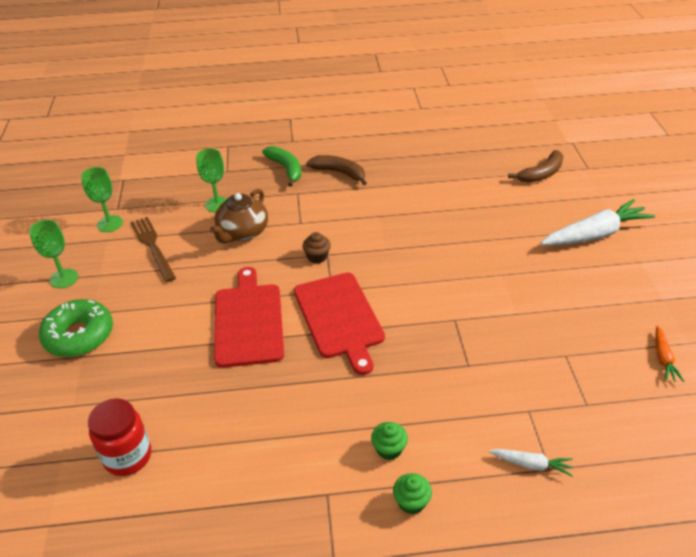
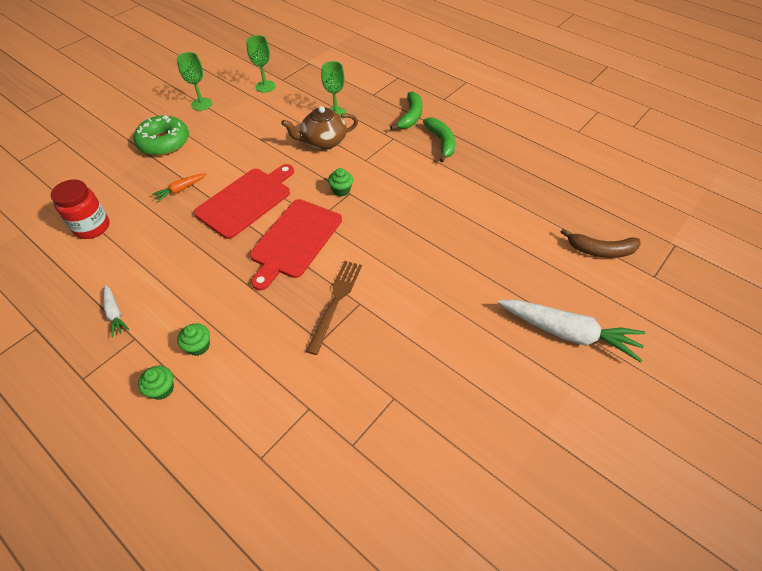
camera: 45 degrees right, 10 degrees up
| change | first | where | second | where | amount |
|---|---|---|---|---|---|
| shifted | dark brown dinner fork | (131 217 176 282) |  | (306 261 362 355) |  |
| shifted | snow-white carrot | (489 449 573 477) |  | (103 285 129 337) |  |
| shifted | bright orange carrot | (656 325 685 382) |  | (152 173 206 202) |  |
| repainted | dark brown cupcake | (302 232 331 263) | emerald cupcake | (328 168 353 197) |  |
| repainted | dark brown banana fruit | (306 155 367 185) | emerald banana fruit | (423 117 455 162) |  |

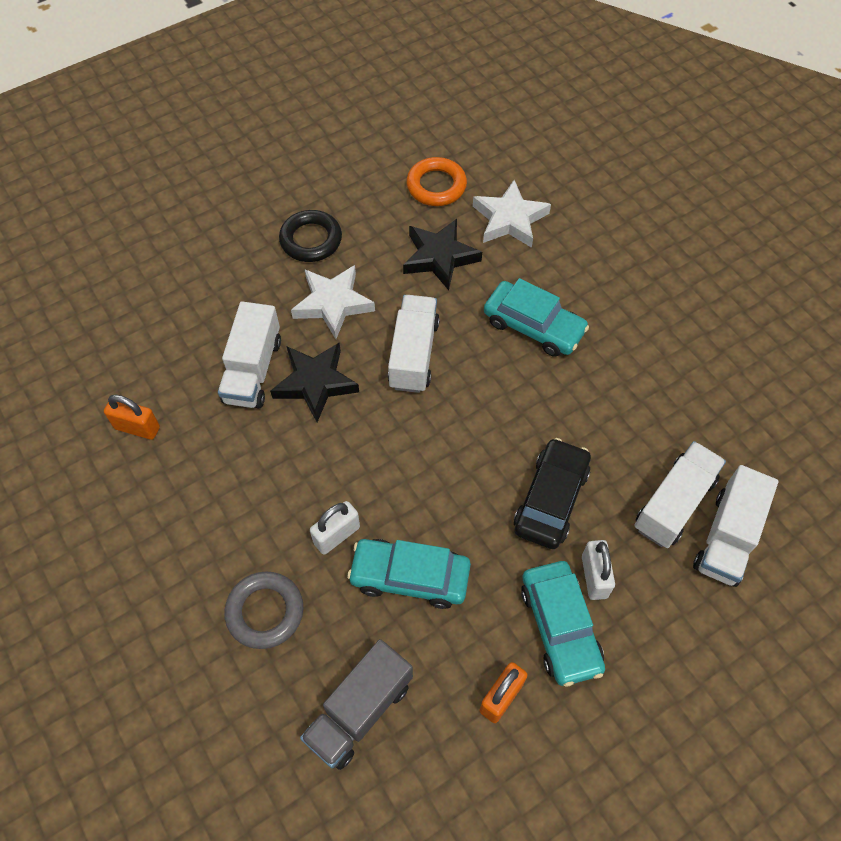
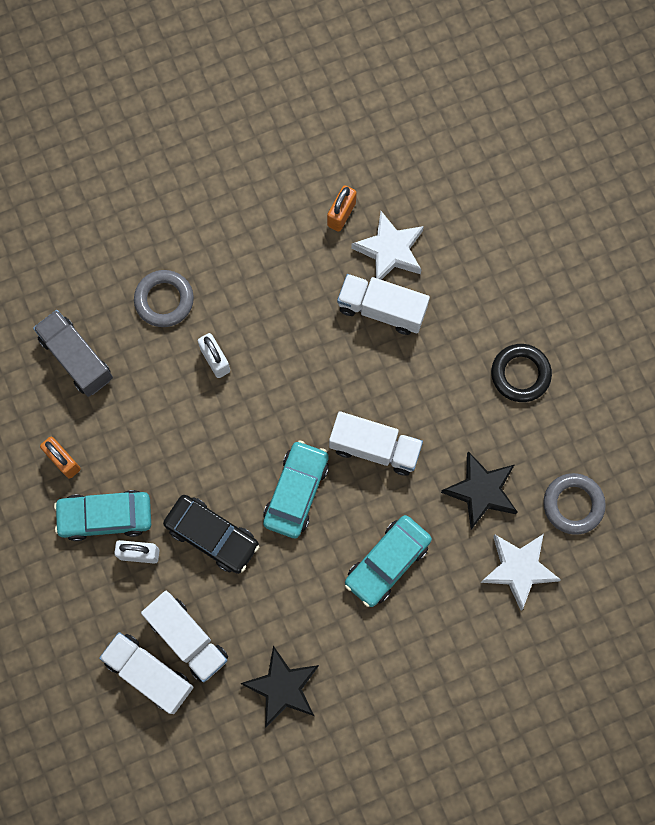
camera: 100 degrees right, 15 degrees up
| change | first | where | second | where | amount |
|---|---|---|---|---|---|
| shifted | ebony five-pointed star | (270 342 359 422) |  | (240 646 319 728) |  |
| shifted | snow-white five-pointed star | (291 265 375 339) |  | (351 211 424 280) |  |
| shifted | teal car | (347 539 471 609) |  | (263 440 329 538) |  |
| repainted | bright orange ring | (406 157 467 206) | grey ring | (543 473 606 535) |  |

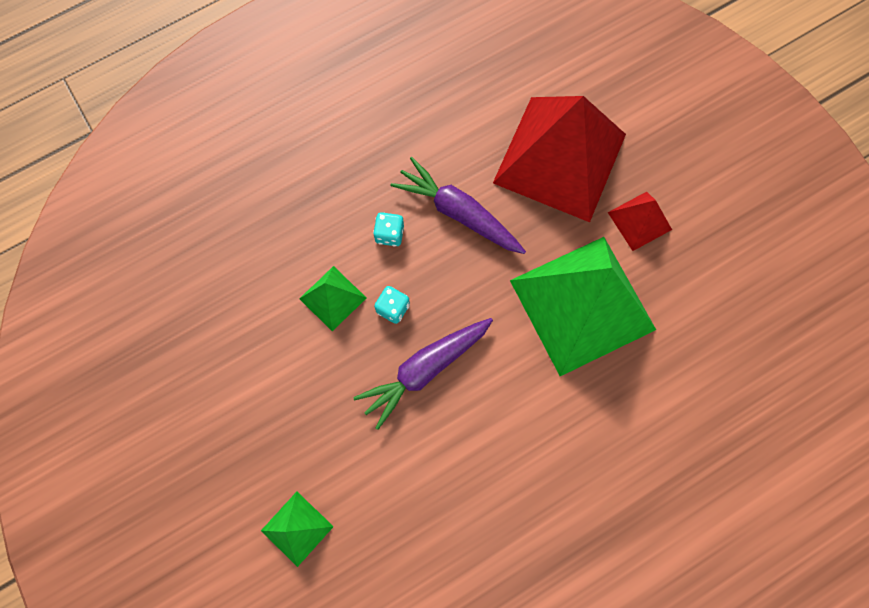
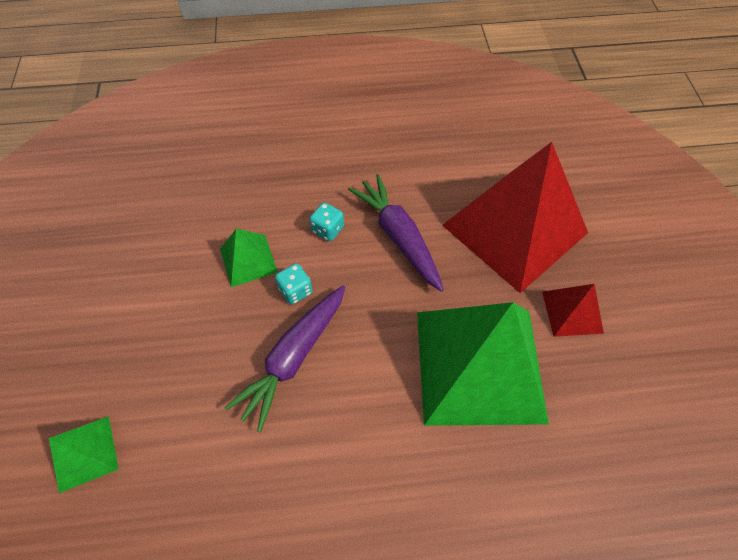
camera: 25 degrees right, 15 degrees down
| change | first | where | second | where | amount |
|---|---|---|---|---|---|
| rotated | royal purple carrot | (353 318 493 430) |  | (225 285 345 432) | 45 degrees counterclockwise |

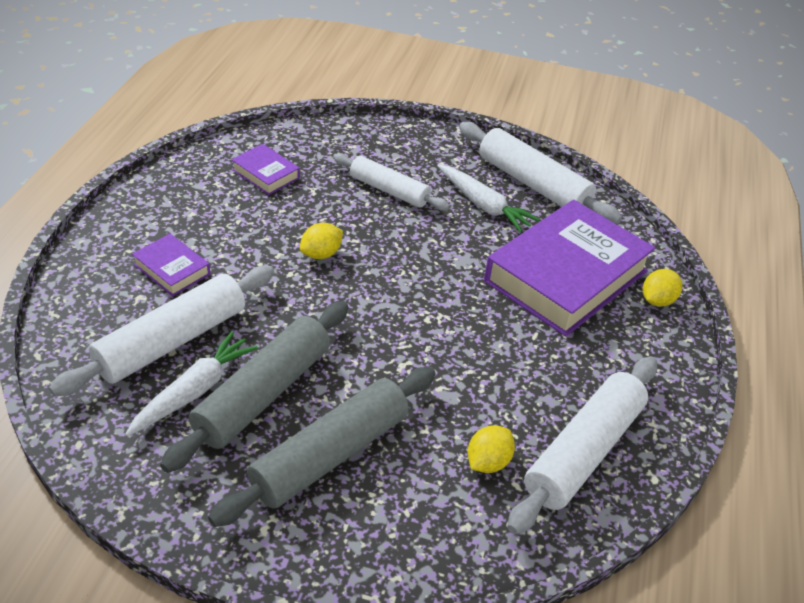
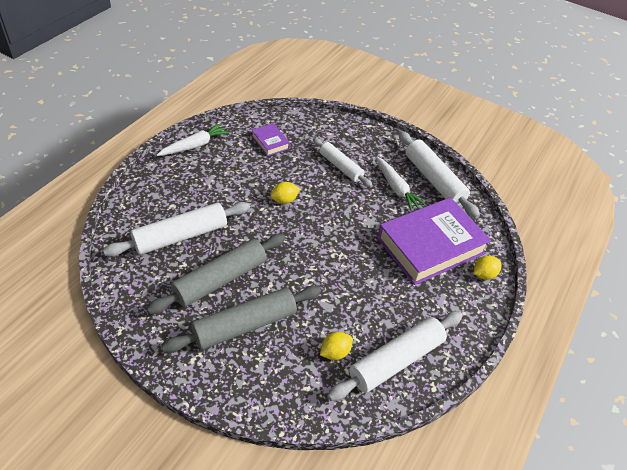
camera: 15 degrees right, 5 degrees up
| change | first | where | second | where | amount |
|---|---|---|---|---|---|
| gone | royal purple hardcover | (132 234 211 296) |  |  |  |
| shifted | snow-white carrot | (125 331 258 436) |  | (157 123 230 156) |  |

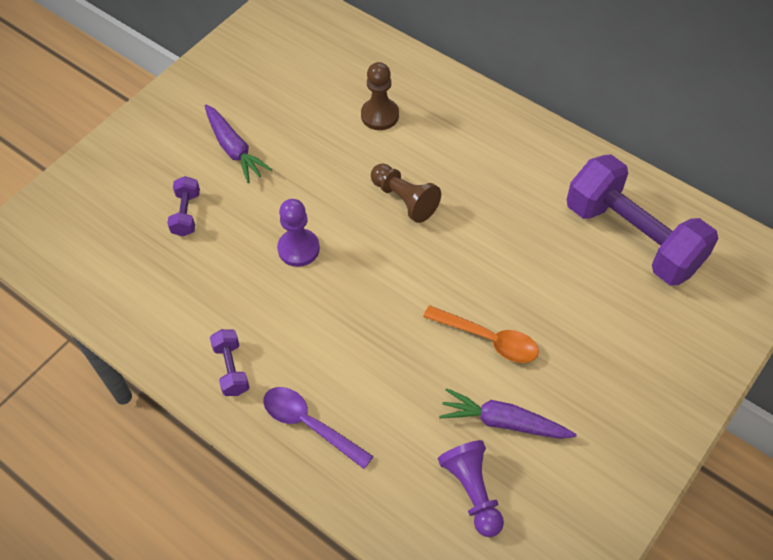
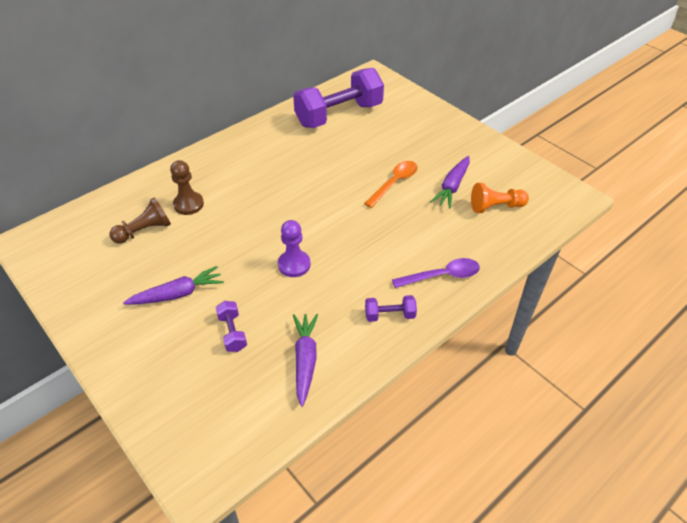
camera: 80 degrees left, 10 degrees down
| change | first | where | second | where | amount |
|---|---|---|---|---|---|
| new |  |  | royal purple carrot | (293 314 318 407) |  |
| shifted | dark brown chess pawn | (371 164 441 223) |  | (110 197 171 244) |  |
| repainted | royal purple chess pawn | (438 440 504 537) | bright orange chess pawn | (471 183 529 213) |  |
| rotated | royal purple hand weight | (167 176 200 236) |  | (216 301 247 352) | 60 degrees clockwise |
| rotated | royal purple teaspoon | (263 387 373 469) |  | (392 258 480 288) | 150 degrees counterclockwise |

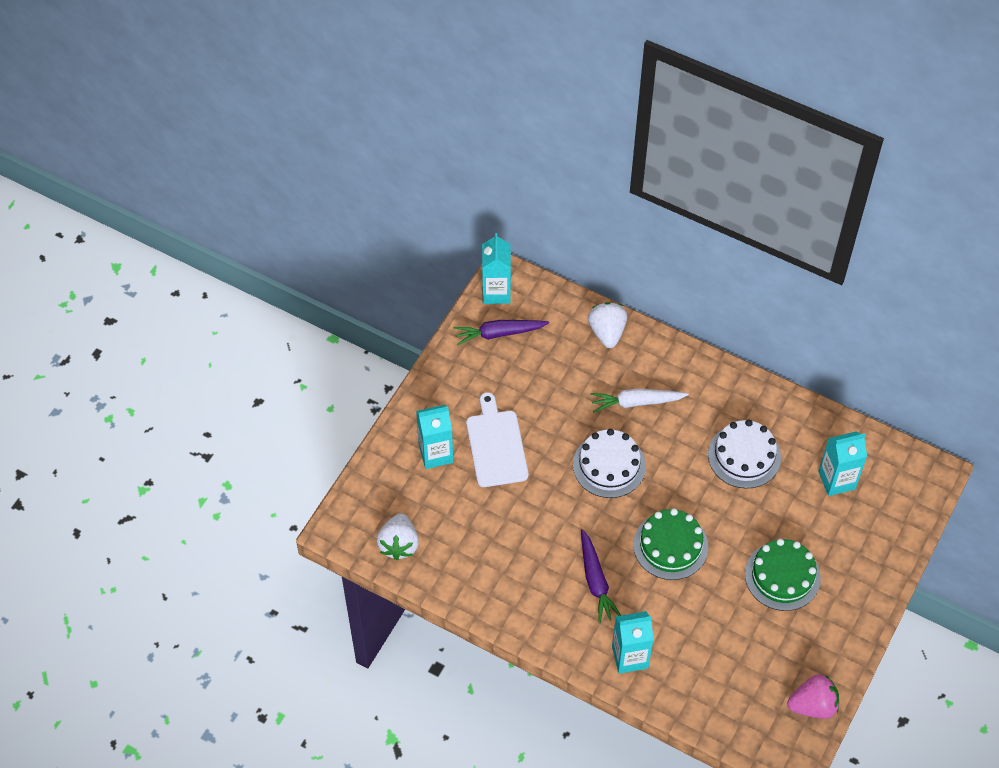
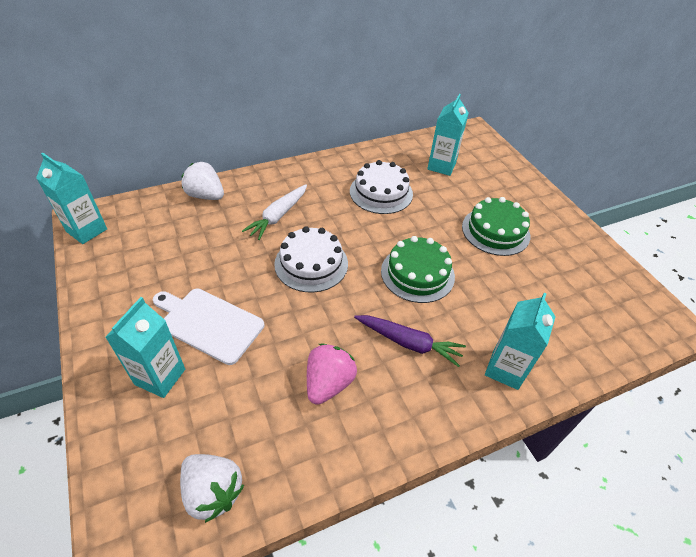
camera: 55 degrees left, 10 degrees down
| change | first | where | second | where | amount |
|---|---|---|---|---|---|
| gone | royal purple carrot | (453 320 549 346) |  |  |  |
| shifted | rose-pink strawberry | (787 674 839 719) |  | (307 343 357 405) |  |

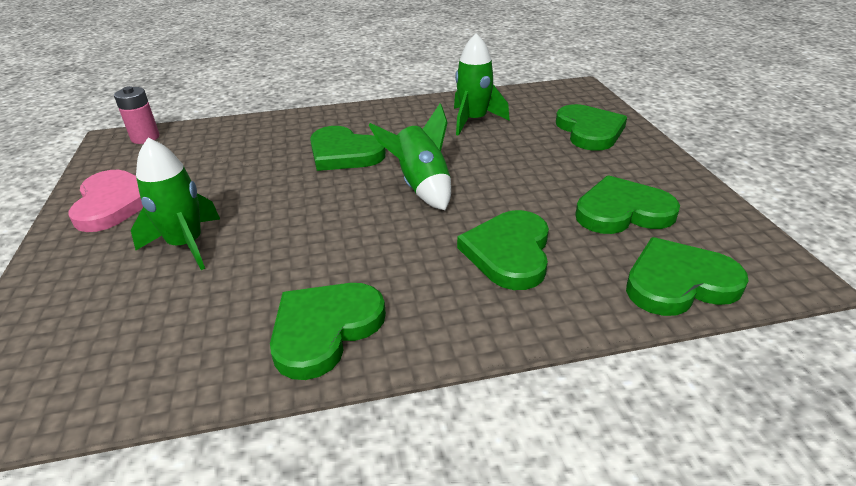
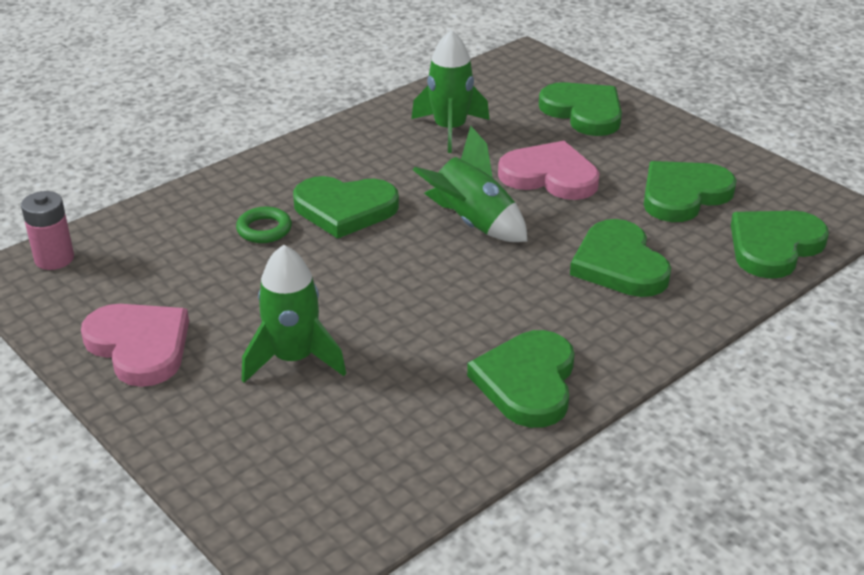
camera: 30 degrees left, 0 degrees up
| change | first | where | second | where | amount |
|---|---|---|---|---|---|
| new |  |  | emerald ring | (236 207 292 243) |  |
| new |  |  | rose-pink heart | (498 141 600 200) |  |

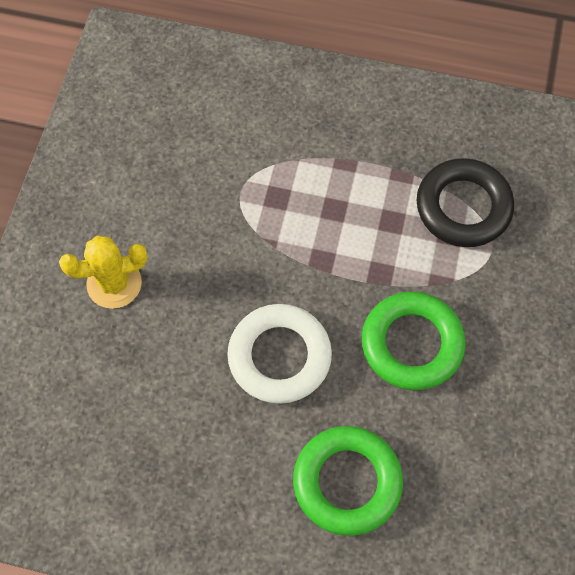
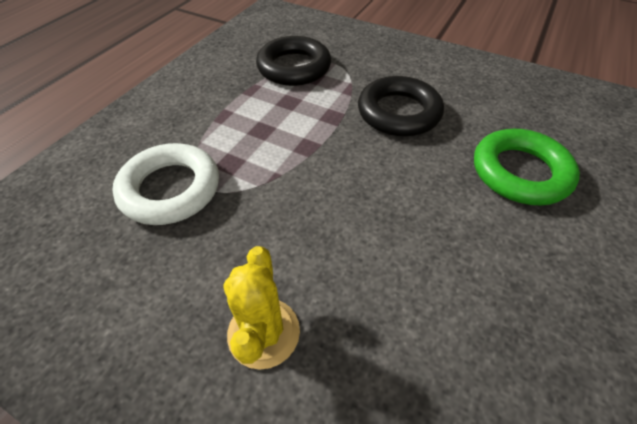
camera: 75 degrees left, 15 degrees down
| change | first | where | second | where | amount |
|---|---|---|---|---|---|
| shifted | snow-white ring | (227 304 332 404) |  | (112 143 219 225) |  |
| repainted | emerald ring | (362 292 465 390) | ebony ring | (358 76 444 136) |  |

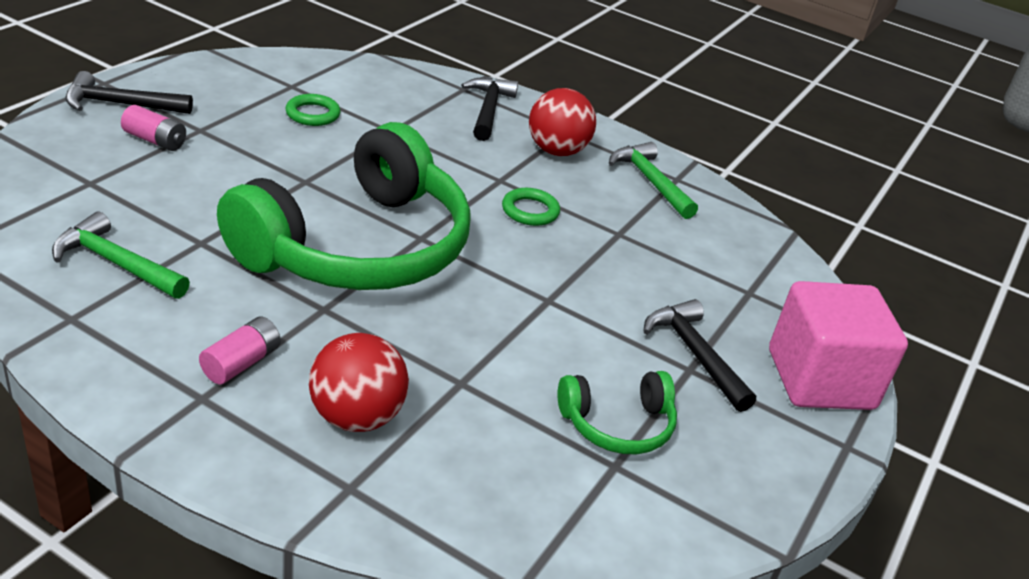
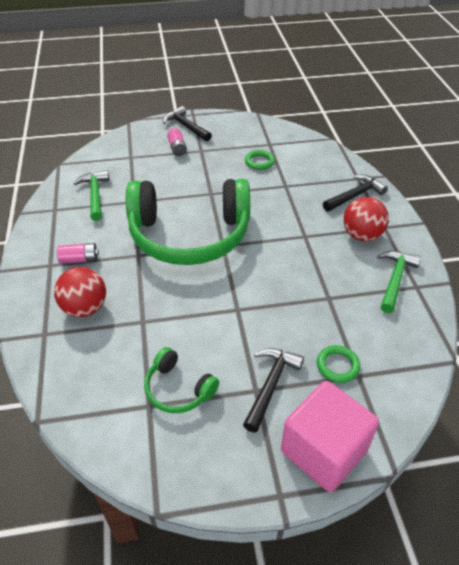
camera: 55 degrees right, 10 degrees up
| change | first | where | second | where | amount |
|---|---|---|---|---|---|
| shifted | emerald ring | (502 188 560 226) |  | (317 345 360 383) |  |

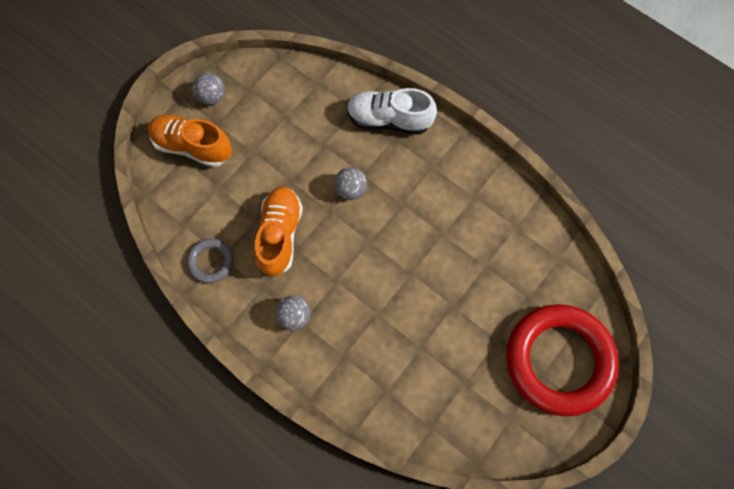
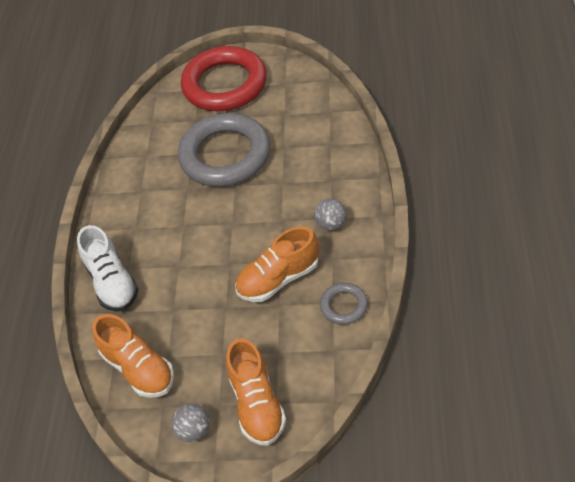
camera: 120 degrees left, 20 degrees down
| change | first | where | second | where | amount |
|---|---|---|---|---|---|
| gone | grey sphere | (334 167 367 200) |  |  |  |
| new |  |  | bright orange sneaker | (92 314 174 398) |  |
| new |  |  | grey ring | (178 113 270 187) |  |

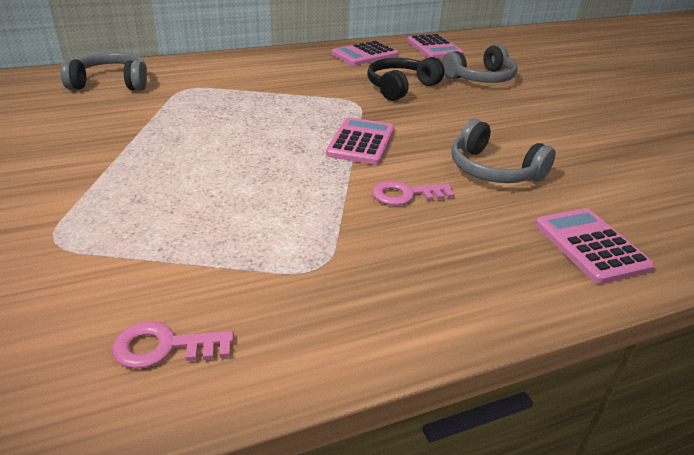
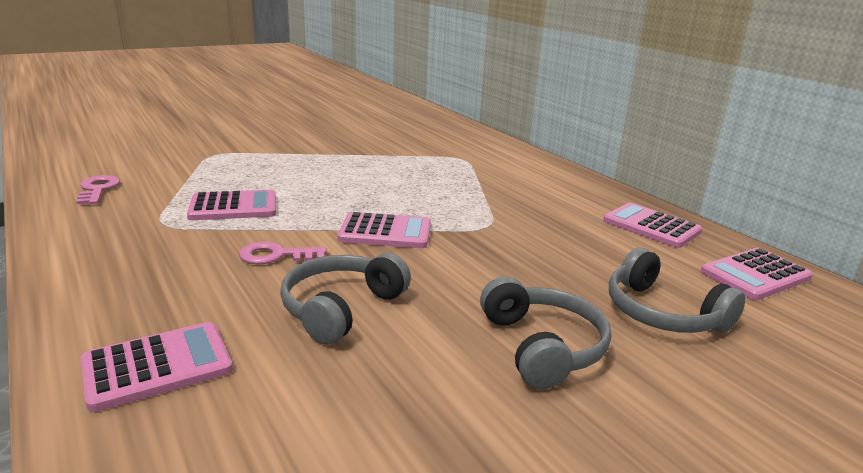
camera: 80 degrees right, 10 degrees down
| change | first | where | second | where | amount |
|---|---|---|---|---|---|
| gone | ebony headphones | (367 57 445 101) |  |  |  |
| new |  |  | rose-pink adding machine | (187 190 276 220) |  |
| shifted | grey headphones | (60 53 147 91) |  | (480 277 611 389) |  |
| rotated | rose-pink latchkey | (372 181 455 205) |  | (239 241 327 264) | 75 degrees counterclockwise |

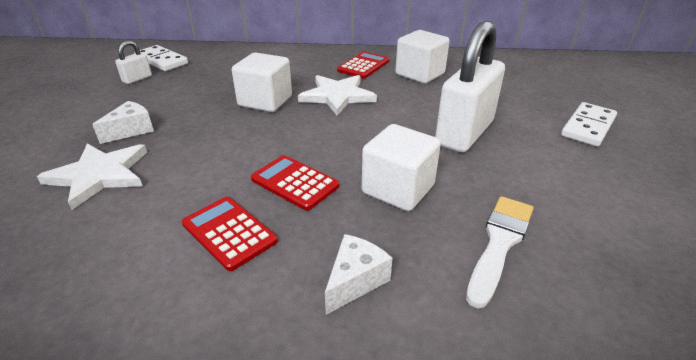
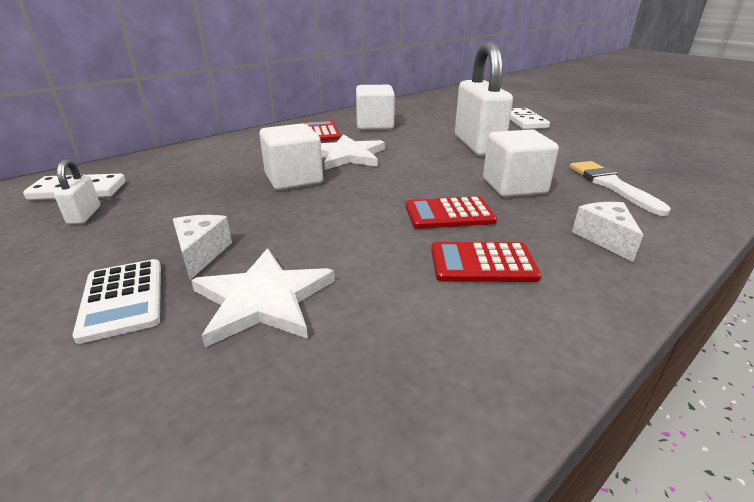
camera: 45 degrees left, 5 degrees down
| change | first | where | second | where | amount |
|---|---|---|---|---|---|
| new |  |  | snow-white adding machine | (72 259 161 344) |  |

